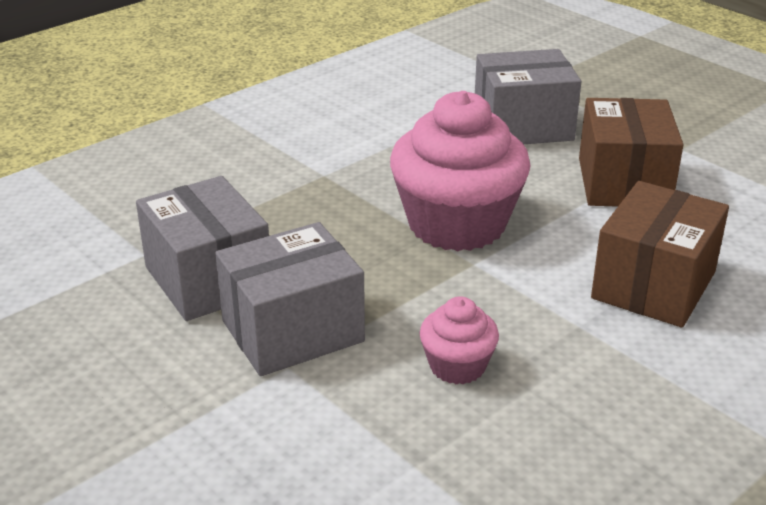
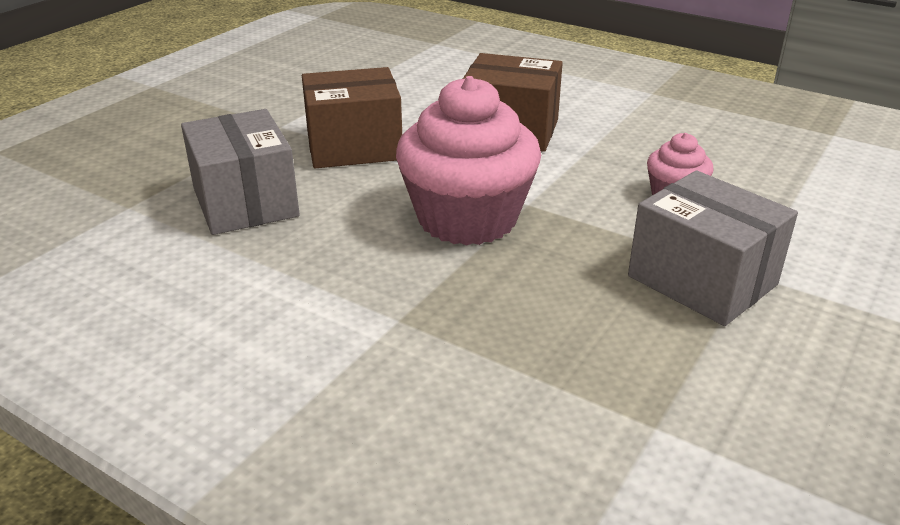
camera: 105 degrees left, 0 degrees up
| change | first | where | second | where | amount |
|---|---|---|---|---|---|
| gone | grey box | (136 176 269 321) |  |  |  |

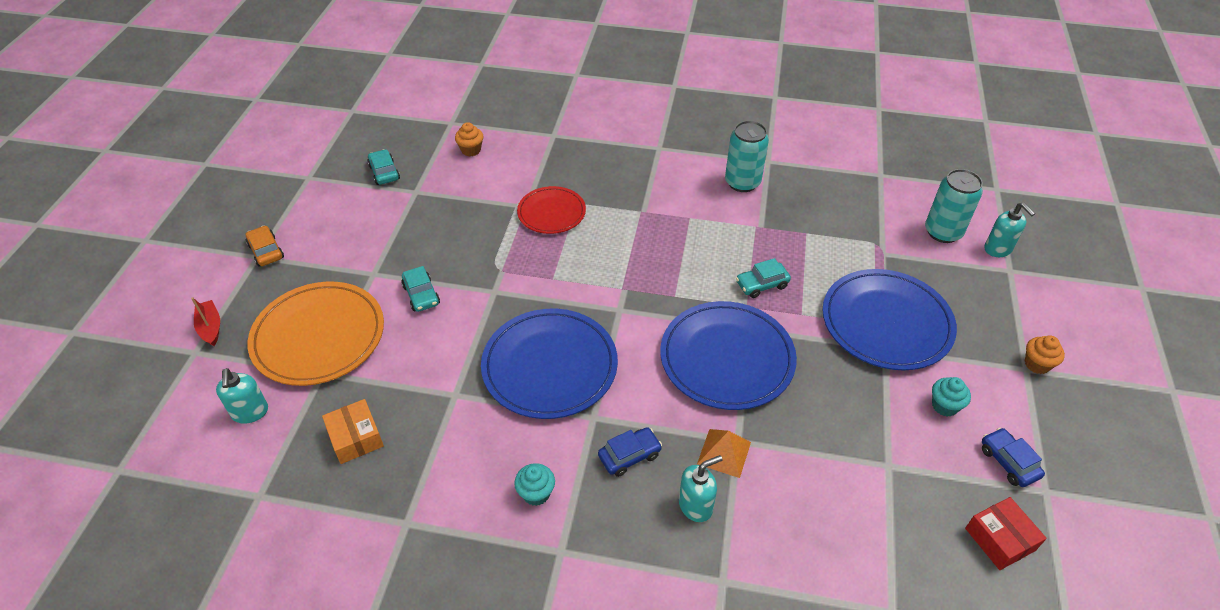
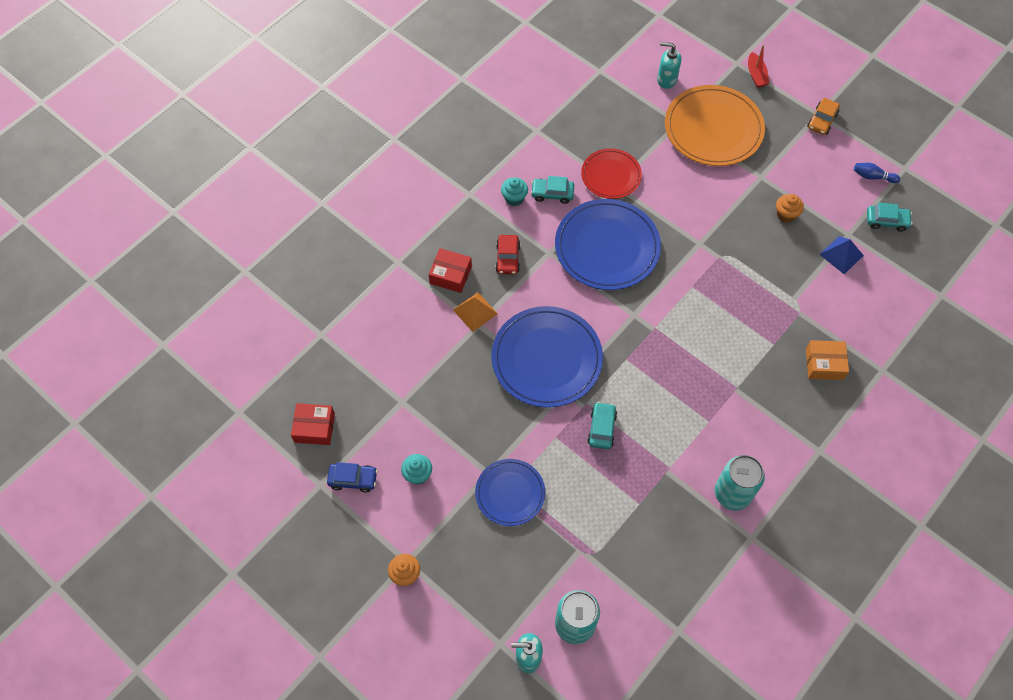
camera: 120 degrees right, 15 degrees up
| change | first | where | second | where | amount |
|---|---|---|---|---|---|
| new |  |  | blue pyramid | (819 236 864 274) |  |
| new |  |  | blue tenpin | (854 163 900 183) |  |
| shifted | bright orange box | (322 399 384 464) |  | (806 340 849 380) |  |
| shifted | teal car | (401 266 440 312) |  | (531 176 574 204) |  |
| shifted | bright orange cupcake | (455 122 484 156) |  | (776 194 804 223) |  |
| shifted | crimson dinner plate | (517 186 586 234) |  | (581 148 642 199) |  |
| swapped | teal pump bottle | (679 455 723 522) | crimson box | (428 248 472 293) |  |
| repainted | blue car | (598 427 662 477) | crimson car | (495 235 520 274) |  |
| rotated | crimson sailboat | (191 297 220 346) |  | (748 45 769 87) | 75 degrees clockwise |
| rotated | bright orange car | (246 226 284 267) |  | (807 98 840 135) | 120 degrees clockwise |
| scaled | blue dinner plate | (822 269 957 370) |  | (475 459 545 526) | x0.59 |

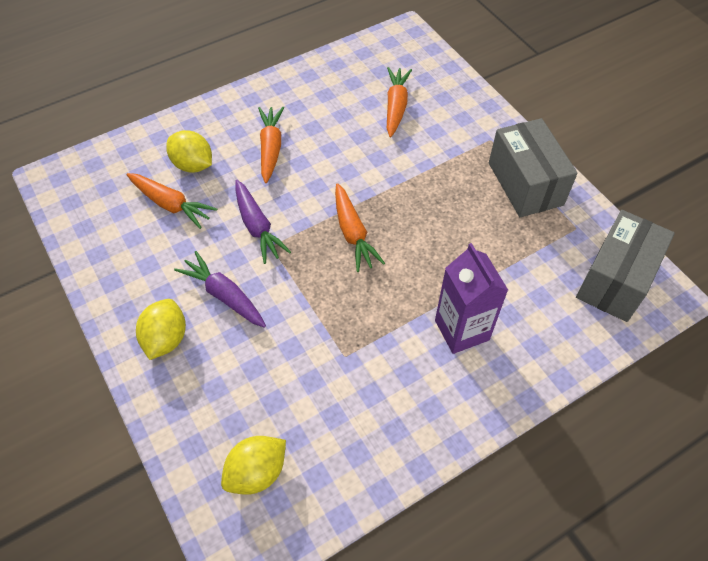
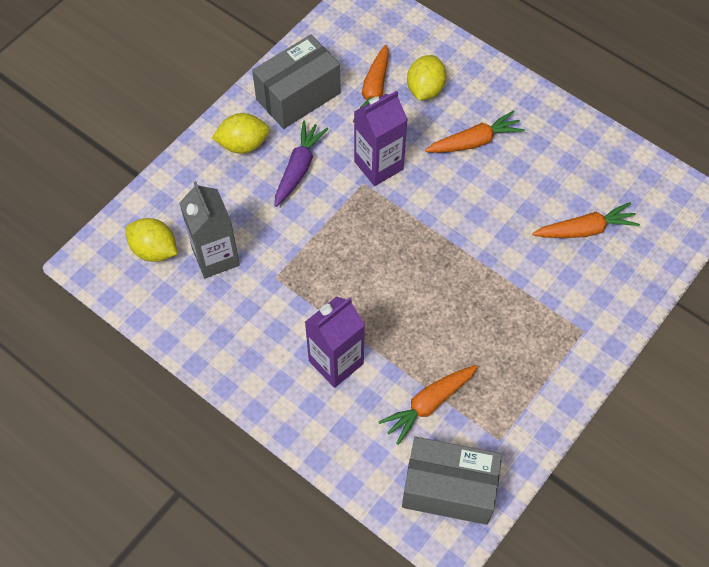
camera: 70 degrees right, 5 degrees up
| change | first | where | second | where | amount |
|---|---|---|---|---|---|
| new |  |  | grey juice carton | (179 181 240 278) |  |
| shifted | bright orange carrot | (335 183 385 272) |  | (378 365 478 445) |  |
| shifted | grey box | (489 118 578 217) |  | (252 34 341 129) |  |
| swapped | royal purple carrot | (235 180 291 264) | royal purple juice carton | (354 90 408 186) |  |

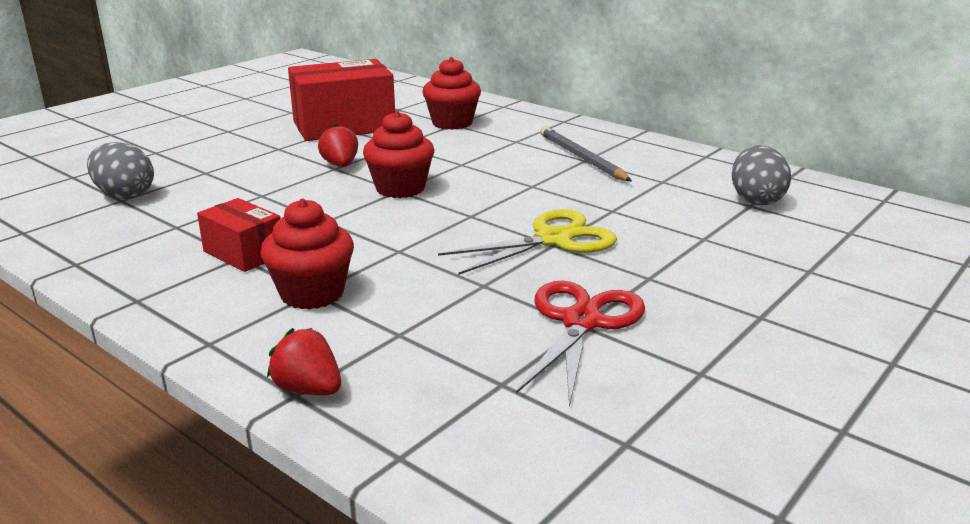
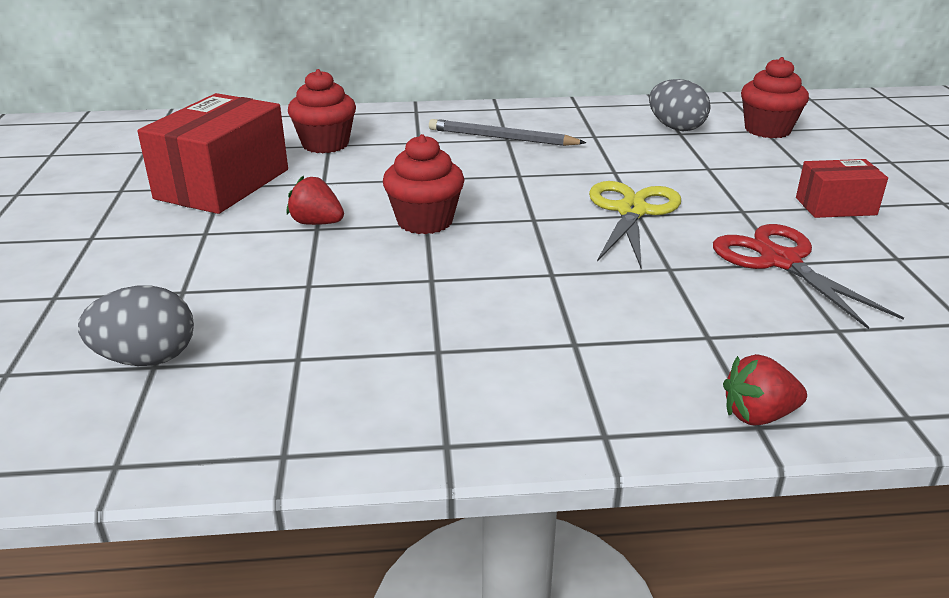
camera: 45 degrees left, 5 degrees up
| change | first | where | second | where | amount |
|---|---|---|---|---|---|
| shifted | crimson box | (197 198 281 272) |  | (796 159 888 218) |  |
| shifted | crimson cupcake | (260 198 354 310) |  | (741 57 809 138) |  |

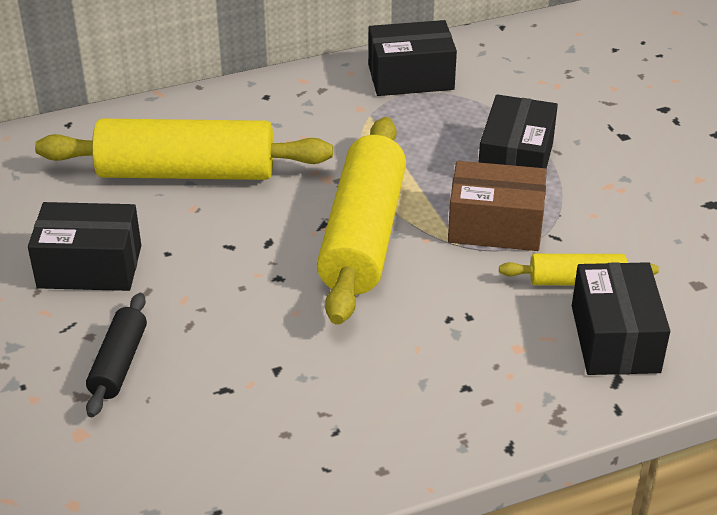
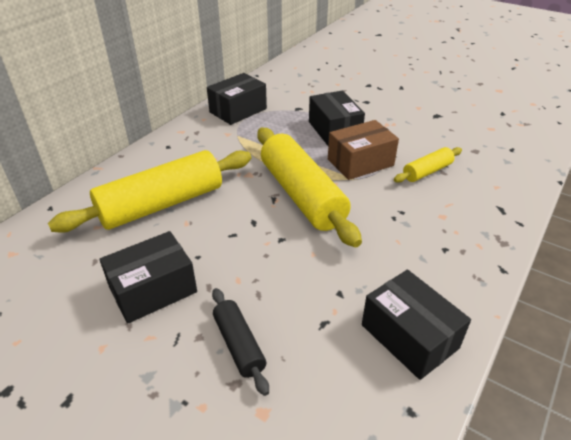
camera: 35 degrees left, 0 degrees up
| change | first | where | second | where | amount |
|---|---|---|---|---|---|
| shifted | ebony box | (572 262 670 375) |  | (362 270 471 380) |  |

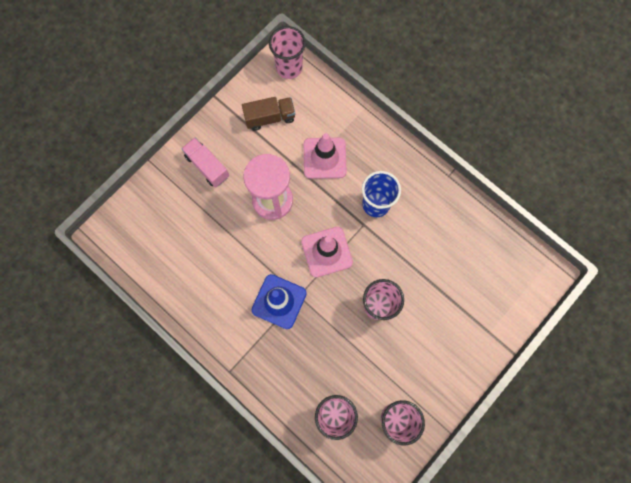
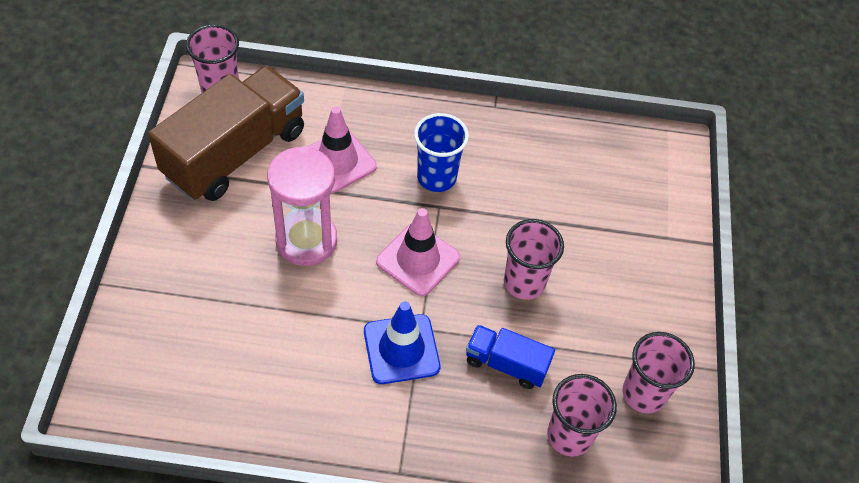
camera: 40 degrees left, 20 degrees down
| change | first | where | second | where | amount |
|---|---|---|---|---|---|
| gone | rose-pink truck | (181 138 229 188) |  |  |  |
| new |  |  | blue truck | (466 325 555 389) |  |
| scaled | dark brown truck | (242 97 295 131) |  | (148 66 304 201) | x2.04 |

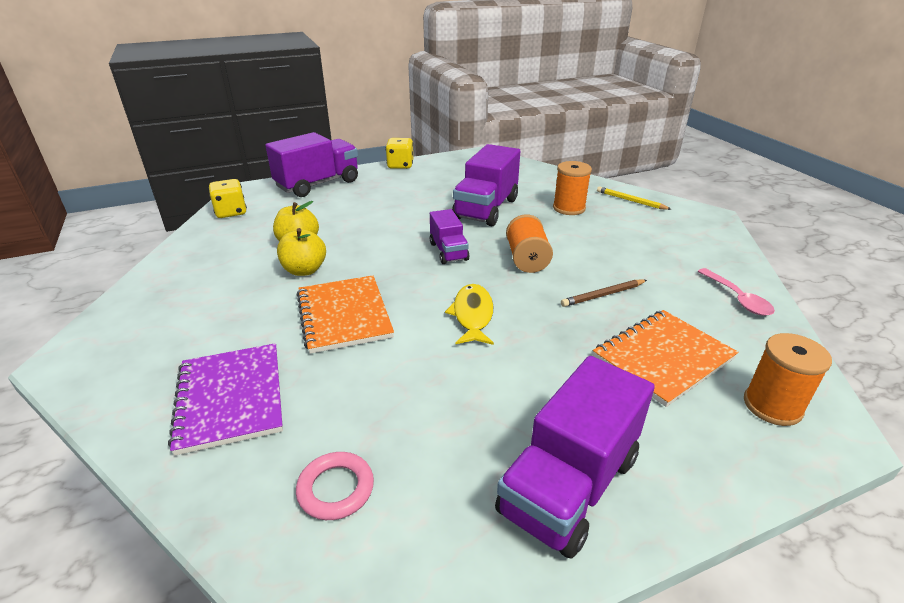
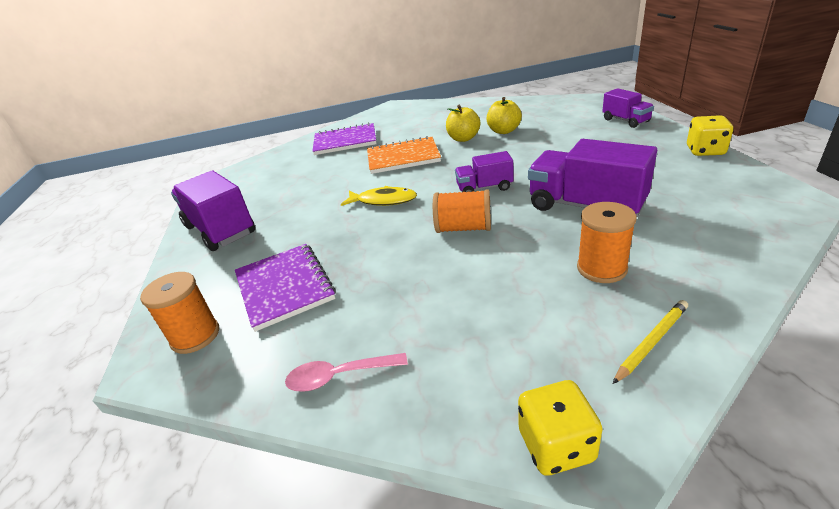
camera: 105 degrees right, 0 degrees up
| change | first | where | second | where | amount |
|---|---|---|---|---|---|
| gone | rose-pink ring | (296 452 374 520) |  |  |  |
| gone | dark brown wooden pencil | (561 280 647 307) |  |  |  |
| shifted | yellow dice | (209 179 247 218) |  | (518 380 603 476) |  |
| repainted | bright orange exercise book | (593 310 738 407) | royal purple exercise book | (235 244 336 332) |  |
| scaled | royal purple truck | (265 132 358 197) |  | (602 88 654 128) | x0.57 |

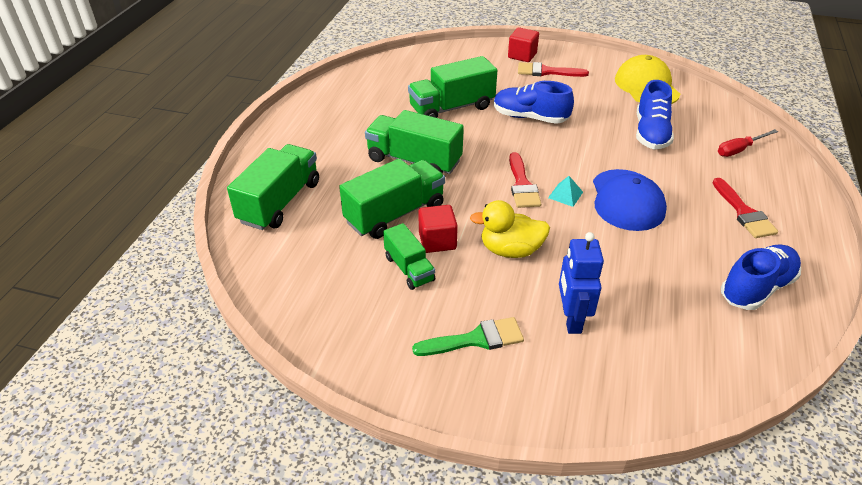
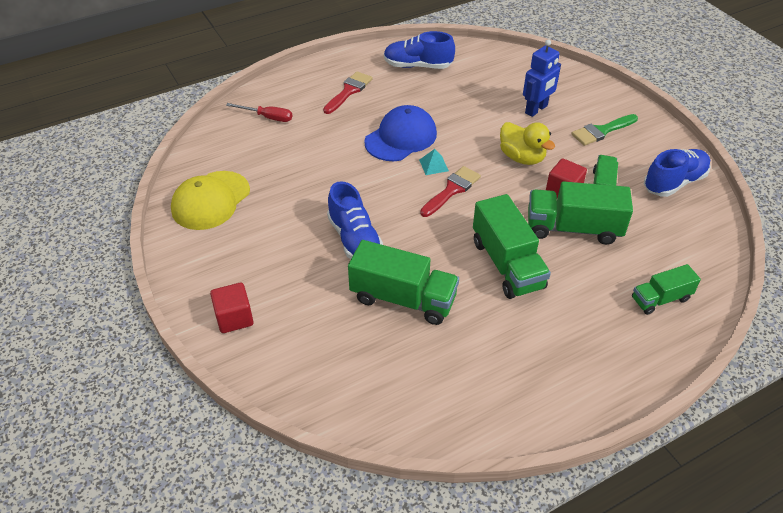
camera: 135 degrees left, 5 degrees up
| change | first | where | second | where | amount |
|---|---|---|---|---|---|
| gone | crimson brush | (518 62 589 77) |  |  |  |
| shifted | blue sneaker | (636 80 674 149) |  | (644 149 711 197) |  |
| rotated | emerald brush | (412 317 524 356) |  | (571 114 638 146) | 60 degrees counterclockwise |
| scaled | emerald truck | (227 144 319 230) |  | (632 264 701 315) | x0.59 |

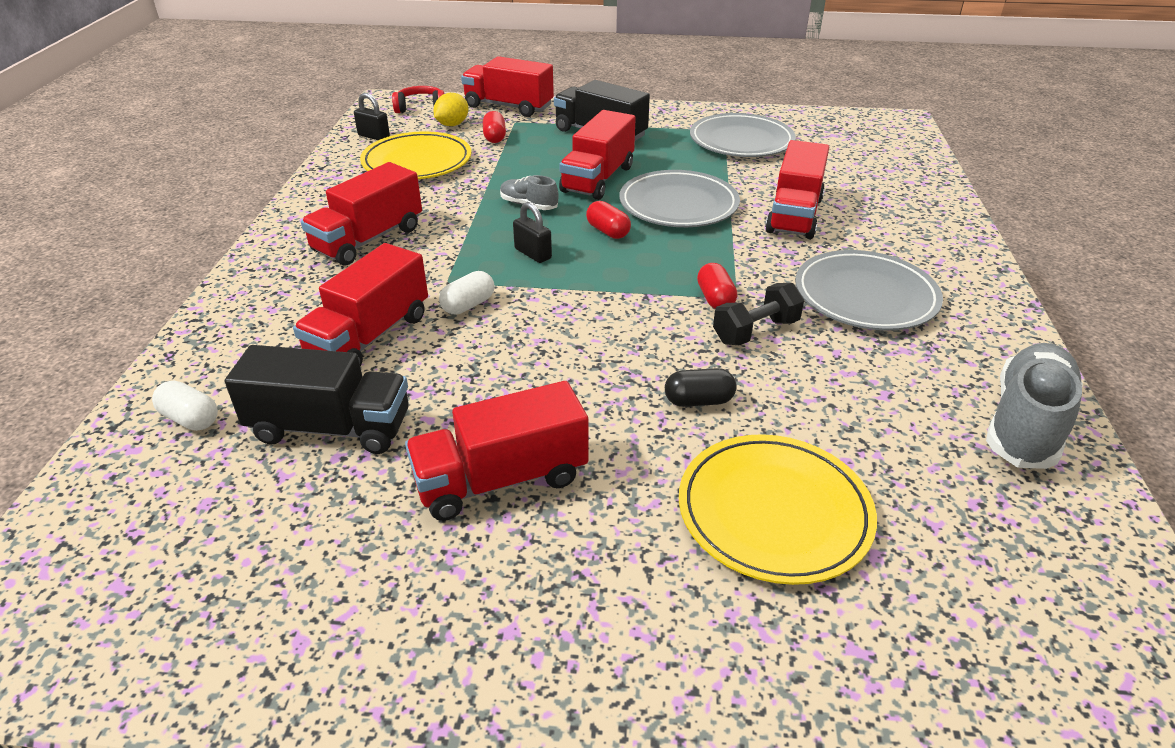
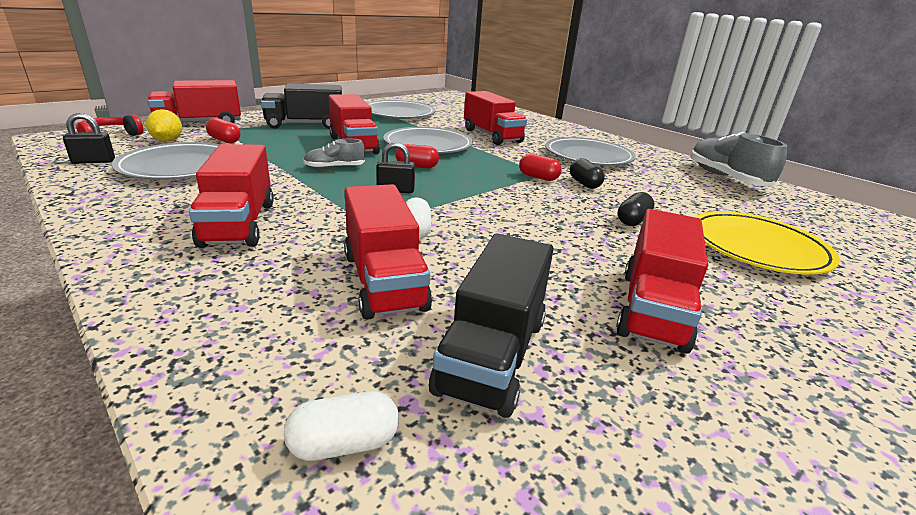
camera: 50 degrees left, 10 degrees down
| change | first | where | second | where | amount |
|---|---|---|---|---|---|
| swapped | ebony hand weight | (713 283 804 345) | ebony pill shape | (570 158 605 189) |  |
| repainted | yellow dinner plate | (360 131 471 179) | grey dinner plate | (112 142 220 180) |  |
| rotated | ebony truck | (225 345 409 454) |  | (429 233 554 418) | 150 degrees clockwise |

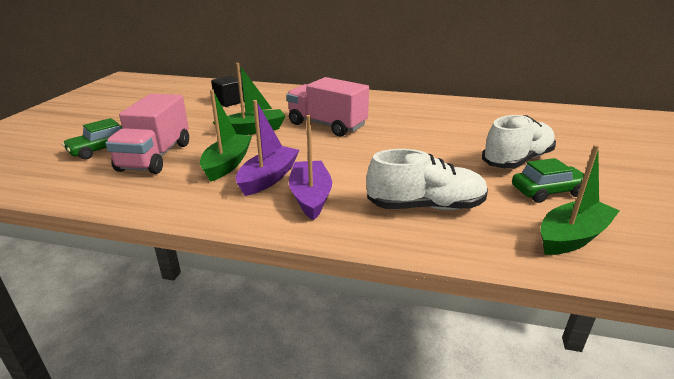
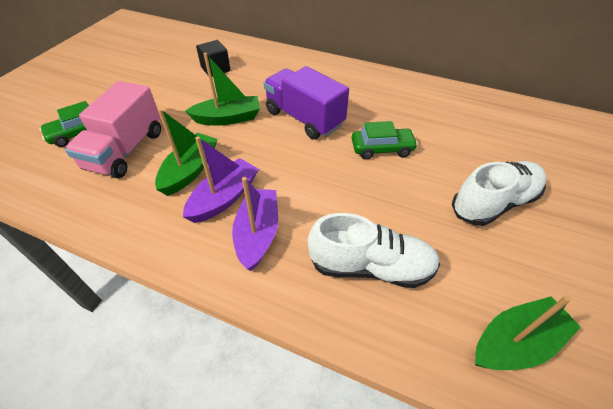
camera: 10 degrees right, 20 degrees up
| change | first | where | second | where | amount |
|---|---|---|---|---|---|
| shifted | emerald car | (512 158 584 203) |  | (352 121 418 159) |  |
| repainted | rose-pink truck | (286 77 369 136) | royal purple truck | (263 66 349 139) |  |

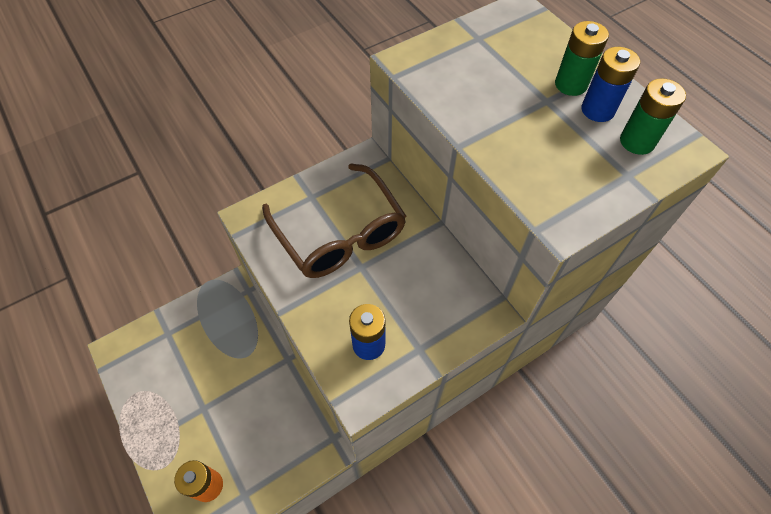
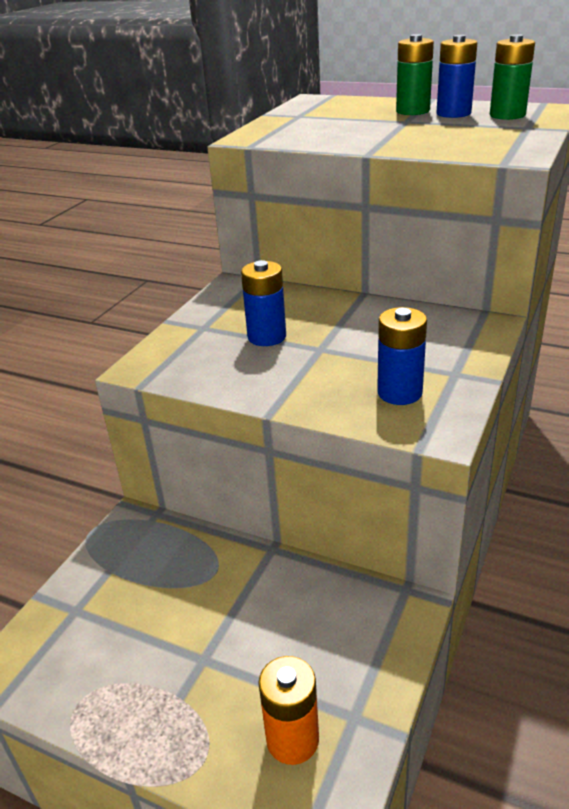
camera: 30 degrees left, 25 degrees down
| change | first | where | second | where | amount |
|---|---|---|---|---|---|
| swapped | dark brown eyeglasses | (262 163 406 278) | blue AA battery | (241 260 286 346) |  |

